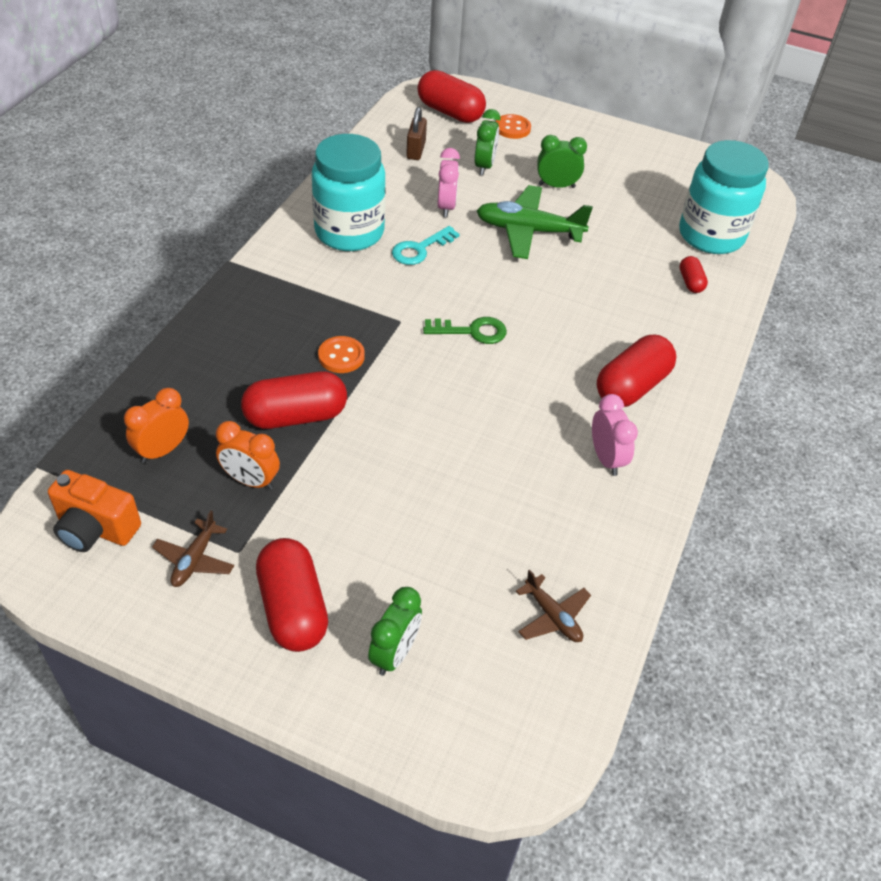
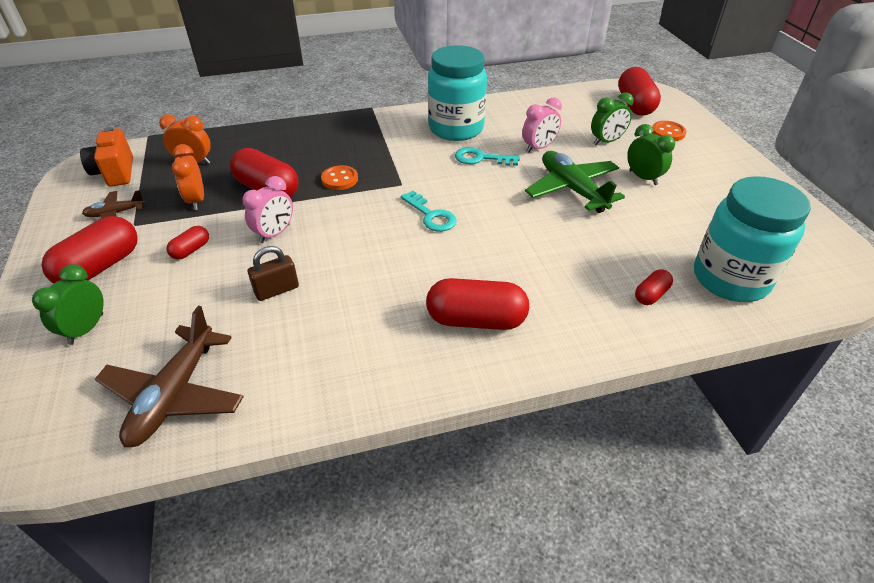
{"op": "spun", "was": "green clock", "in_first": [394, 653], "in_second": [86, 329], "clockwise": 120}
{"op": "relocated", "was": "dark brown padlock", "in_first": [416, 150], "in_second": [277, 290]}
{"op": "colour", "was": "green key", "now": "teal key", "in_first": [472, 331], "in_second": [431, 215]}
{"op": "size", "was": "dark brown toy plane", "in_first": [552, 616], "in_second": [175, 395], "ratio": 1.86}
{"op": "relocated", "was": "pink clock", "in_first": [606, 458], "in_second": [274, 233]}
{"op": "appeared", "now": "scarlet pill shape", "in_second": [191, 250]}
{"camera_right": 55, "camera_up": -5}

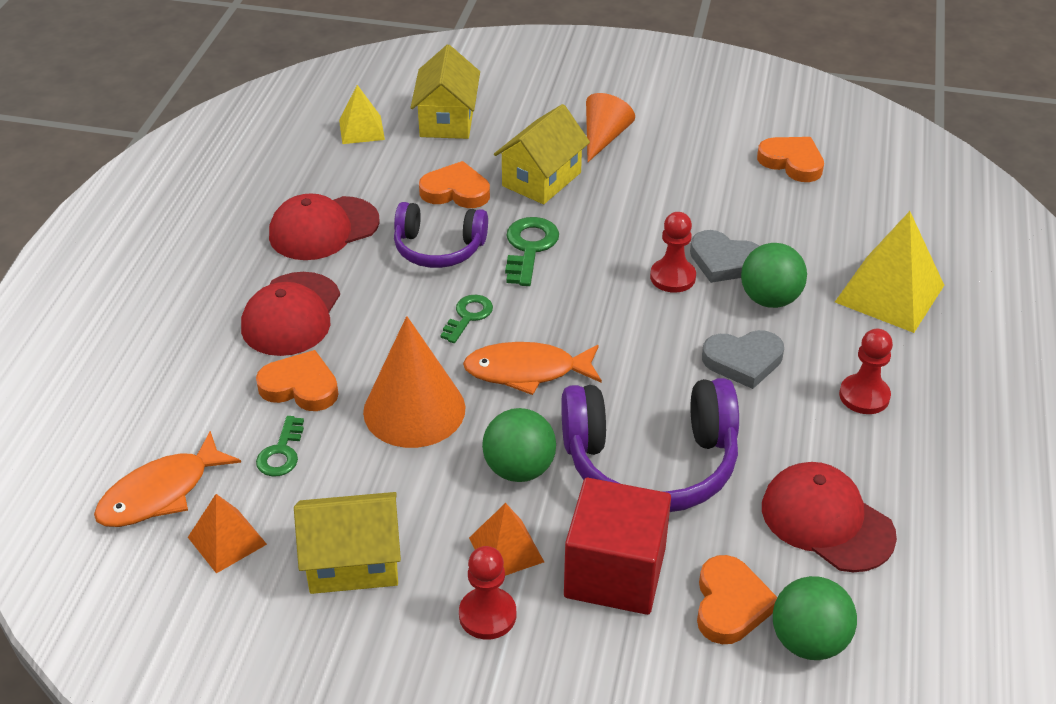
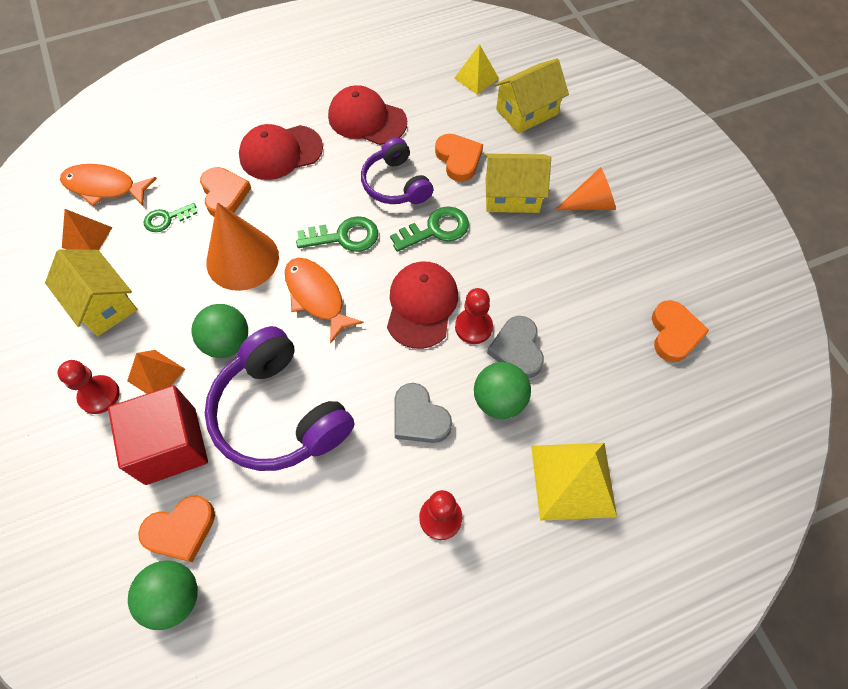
{"op": "size", "was": "green key", "in_first": [468, 316], "in_second": [344, 236], "ratio": 1.51}
{"op": "relocated", "was": "scarlet baseball cap", "in_first": [827, 521], "in_second": [421, 305]}
{"camera_right": 55, "camera_up": 20}

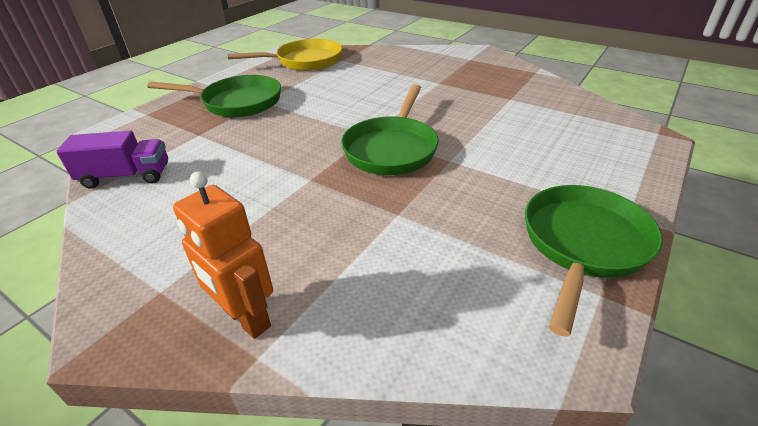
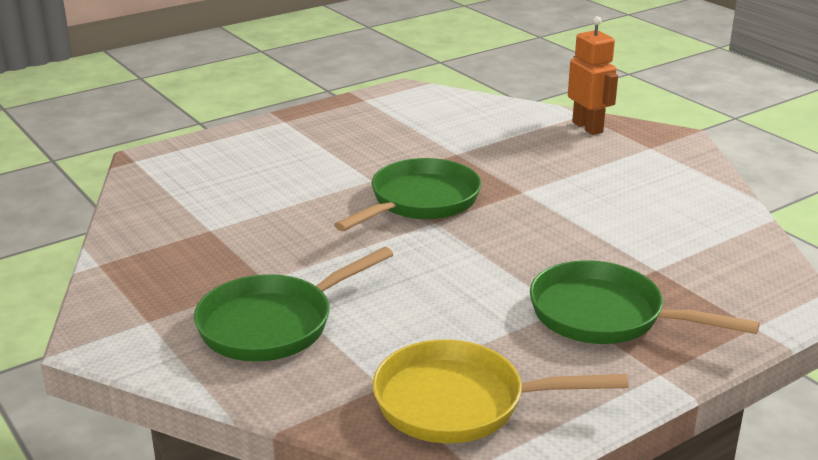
{"op": "missing", "was": "purple lorry", "in_first": [126, 176]}
{"op": "relocated", "was": "green skillet", "in_first": [583, 245], "in_second": [274, 324]}
{"camera_right": -160, "camera_up": -10}

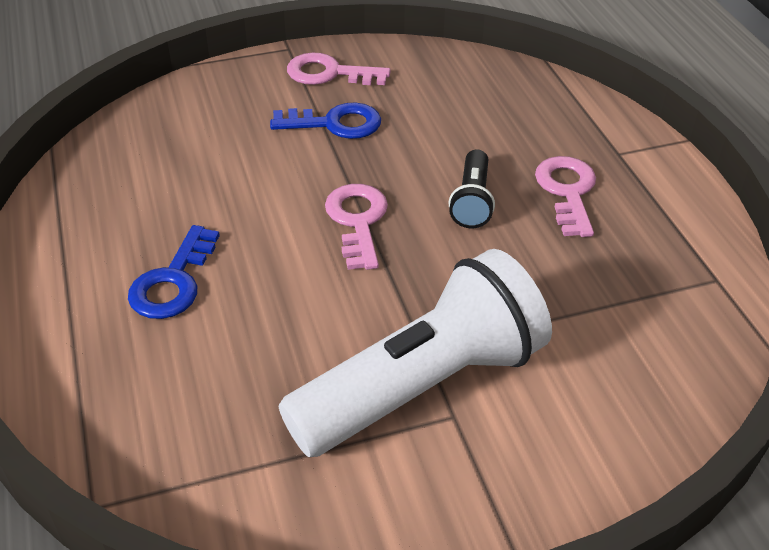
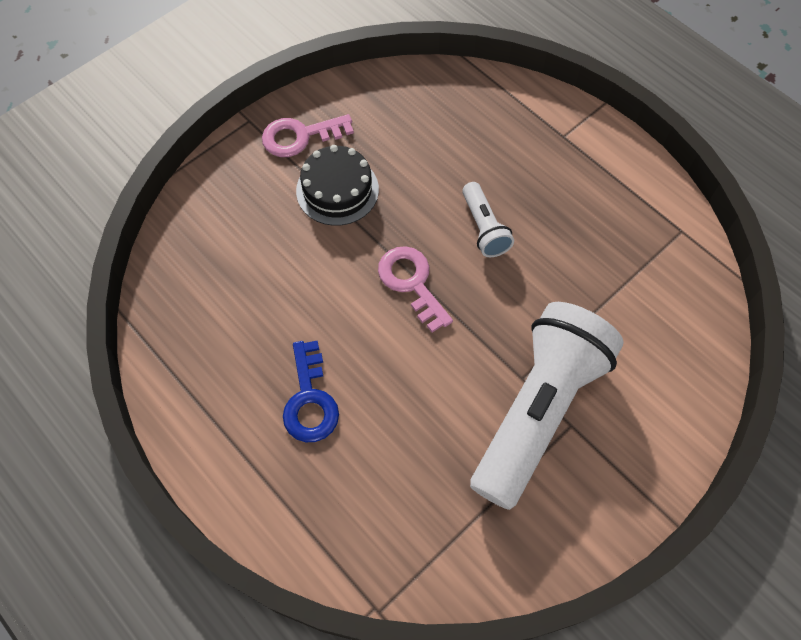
{"op": "exchanged", "was": "blue key", "now": "jet-black gateau", "in_first": [335, 123], "in_second": [337, 190]}
{"op": "colour", "was": "jet-black pocket torch", "now": "pure white pocket torch", "in_first": [472, 201], "in_second": [484, 228]}
{"op": "missing", "was": "pink key", "in_first": [567, 191]}
{"camera_right": -25, "camera_up": 20}

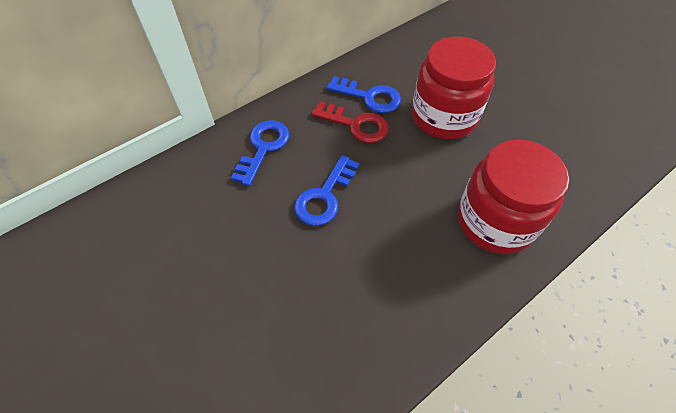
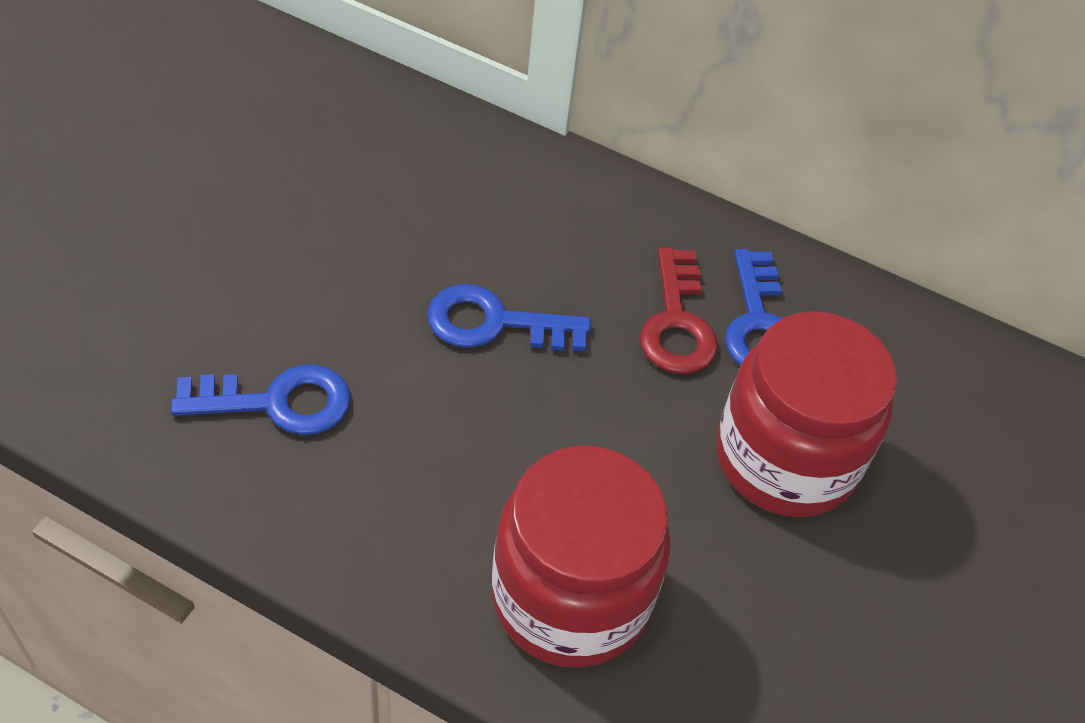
{"op": "relocated", "was": "blue key", "in_first": [263, 148], "in_second": [277, 402]}
{"camera_right": 60, "camera_up": -5}

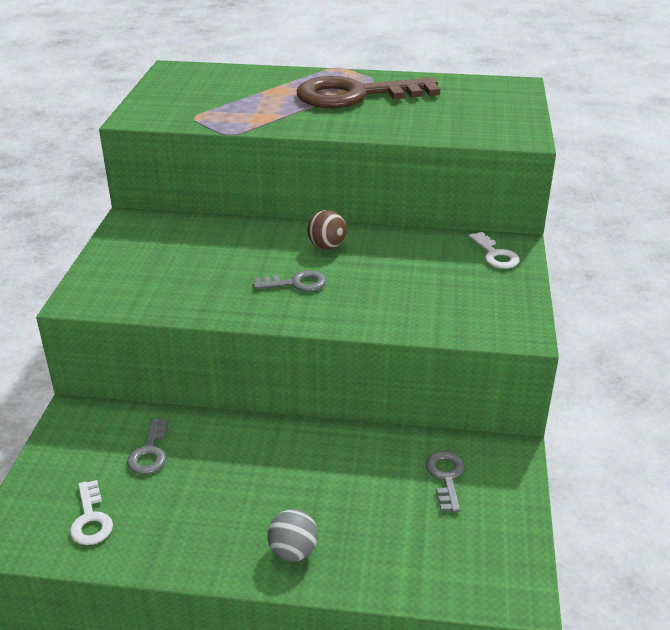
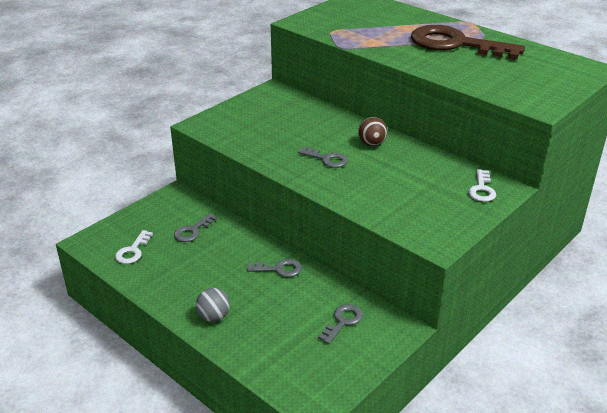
{"op": "appeared", "now": "gray key", "in_second": [279, 269]}
{"camera_right": 35, "camera_up": 0}

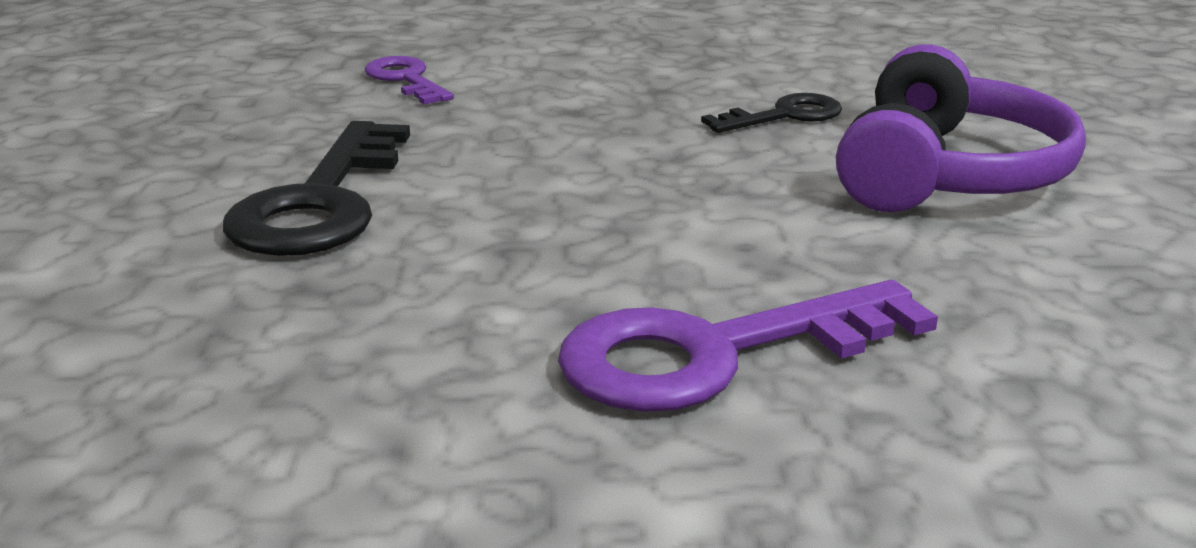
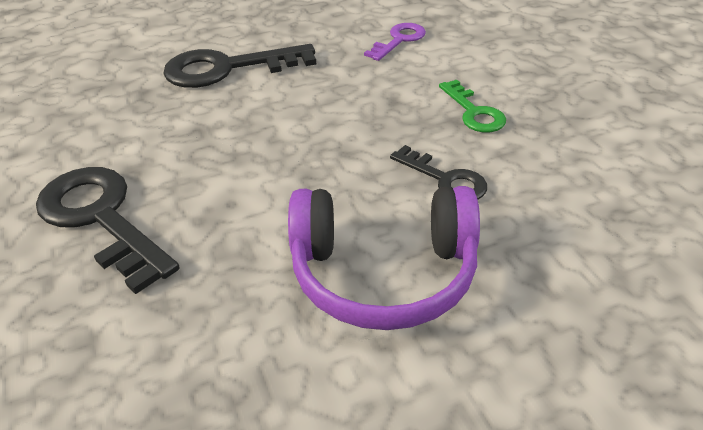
{"op": "colour", "was": "purple key", "now": "jet-black key", "in_first": [716, 354], "in_second": [101, 219]}
{"op": "appeared", "now": "green key", "in_second": [474, 112]}
{"camera_right": 70, "camera_up": 15}

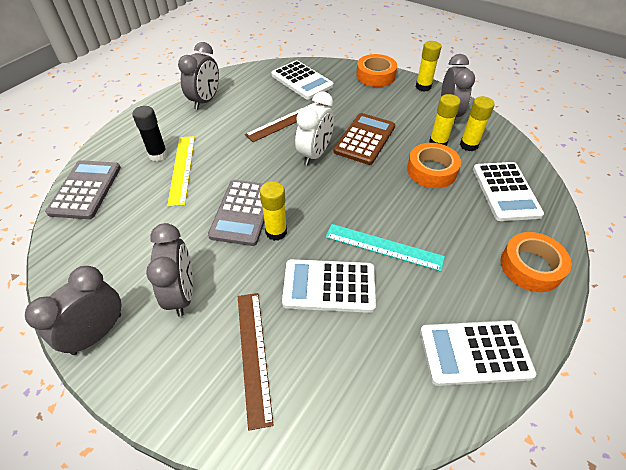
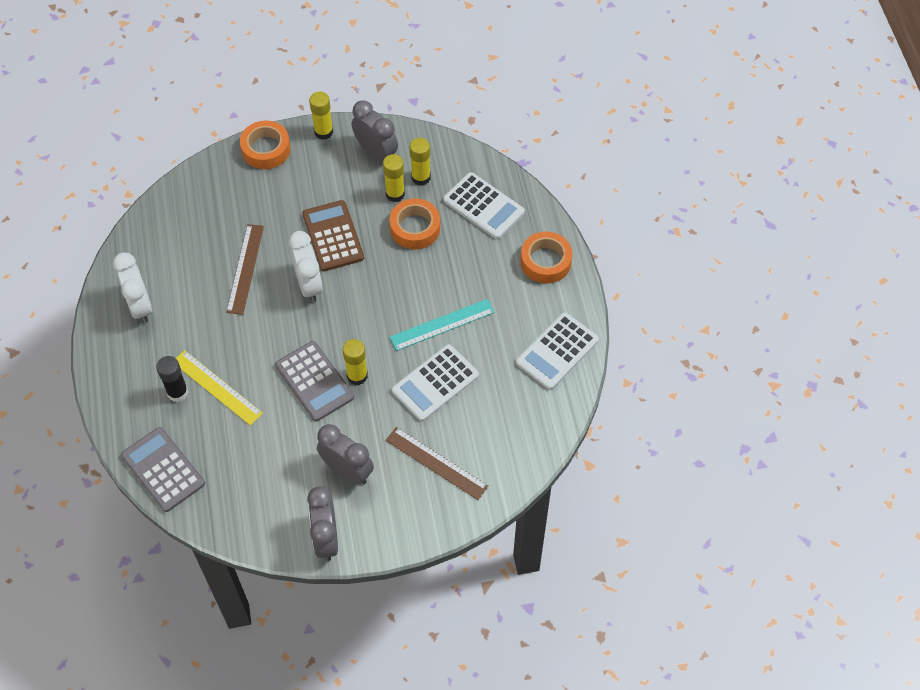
{"op": "colour", "was": "gray clock", "now": "pure white clock", "in_first": [205, 101], "in_second": [140, 306]}
{"op": "missing", "was": "pure white adding machine", "in_first": [302, 81]}
{"camera_right": -45, "camera_up": 10}

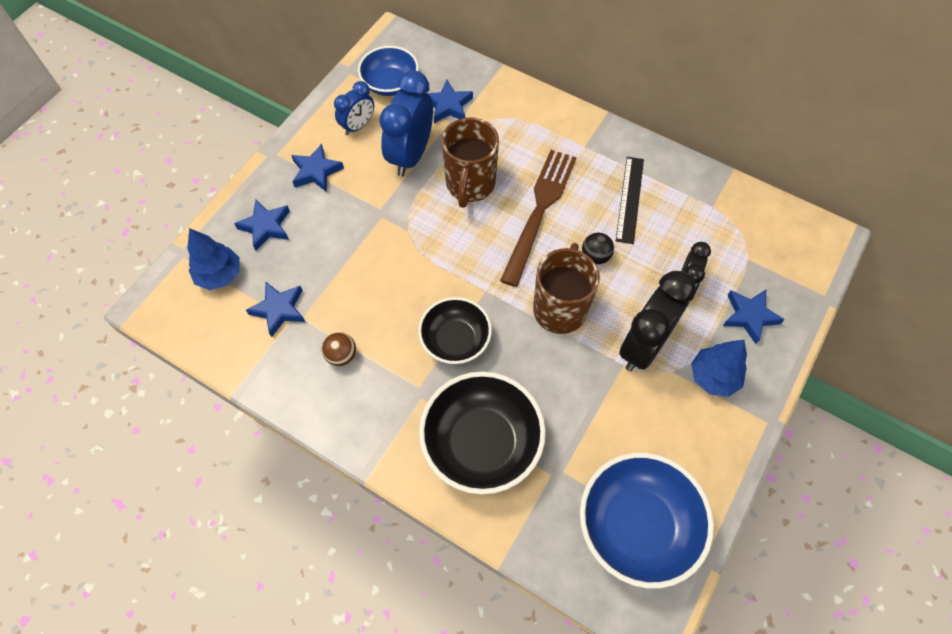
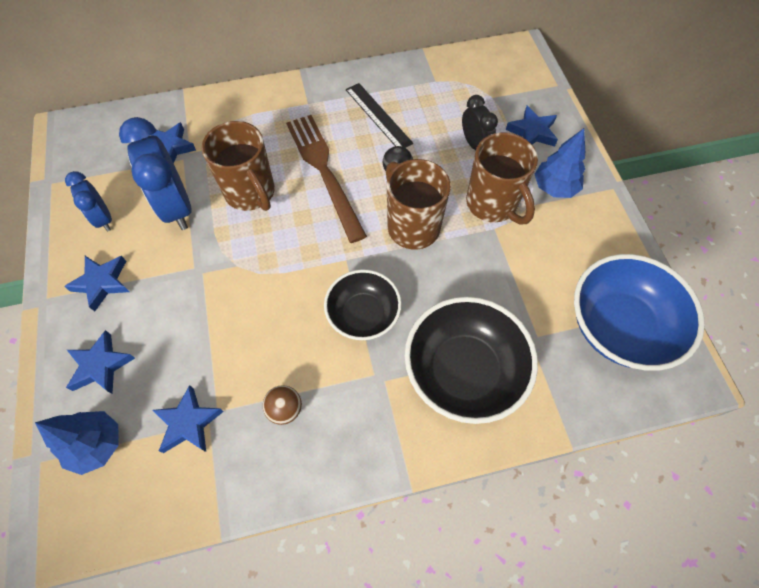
{"op": "spun", "was": "blue clock", "in_first": [358, 126], "in_second": [104, 218], "clockwise": 150}
{"op": "missing", "was": "blue deep dish", "in_first": [390, 84]}
{"op": "exchanged", "was": "jet-black clock", "now": "dark brown coffee mug", "in_first": [644, 346], "in_second": [493, 204]}
{"camera_right": -45, "camera_up": 0}

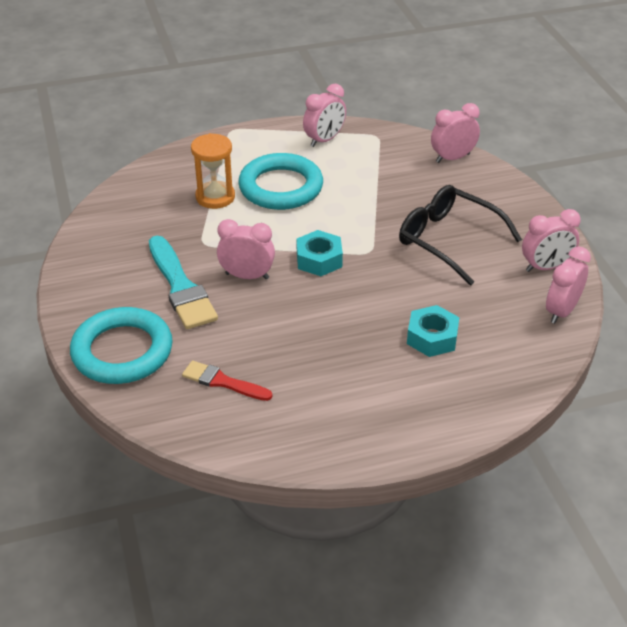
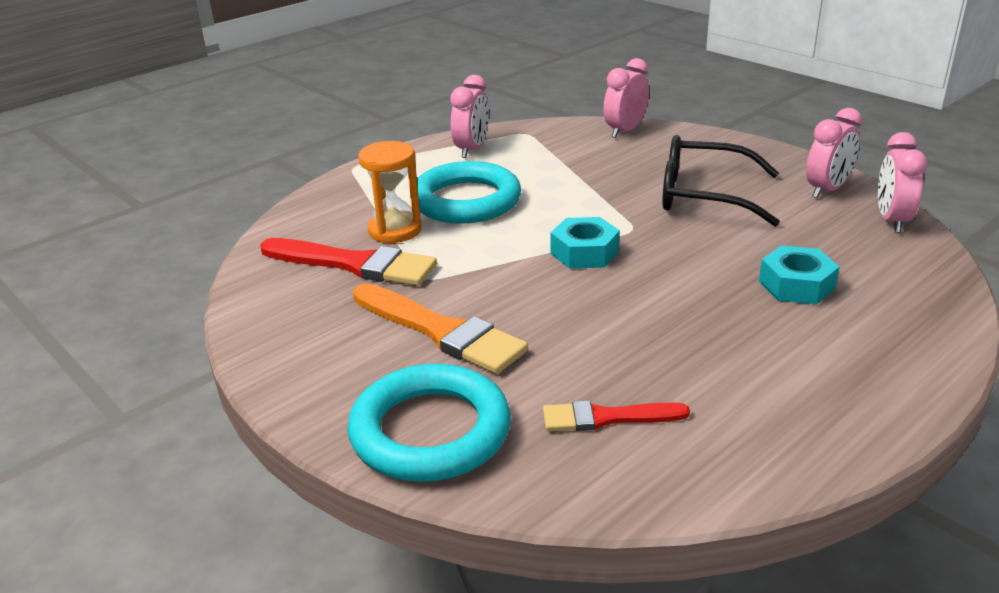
{"op": "colour", "was": "teal paint brush", "now": "bright orange paint brush", "in_first": [181, 287], "in_second": [441, 331]}
{"op": "missing", "was": "pink clock", "in_first": [247, 276]}
{"op": "appeared", "now": "scarlet paint brush", "in_second": [354, 264]}
{"camera_right": -25, "camera_up": -10}

